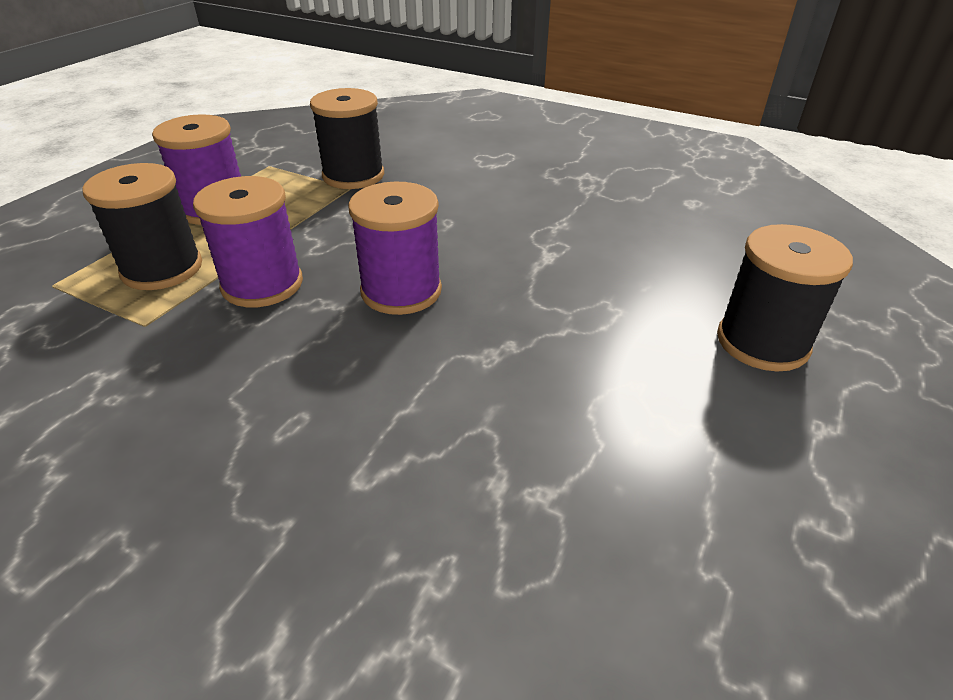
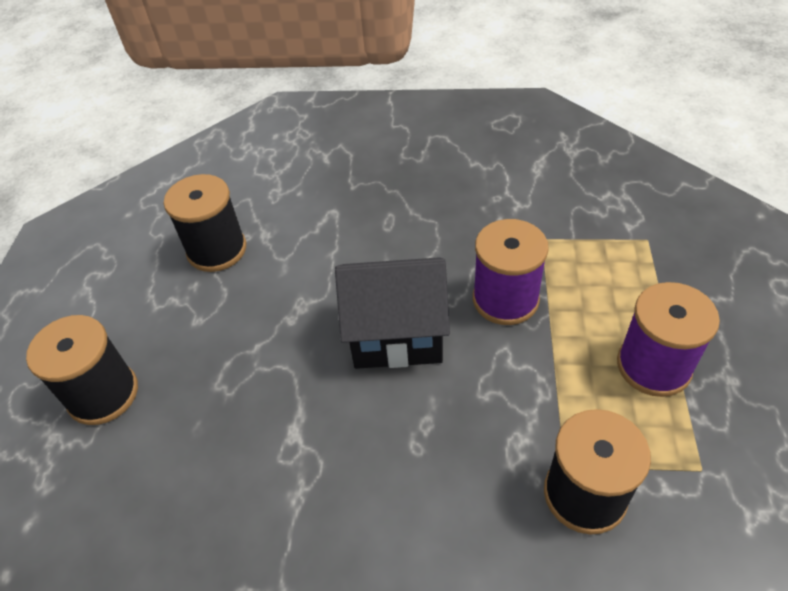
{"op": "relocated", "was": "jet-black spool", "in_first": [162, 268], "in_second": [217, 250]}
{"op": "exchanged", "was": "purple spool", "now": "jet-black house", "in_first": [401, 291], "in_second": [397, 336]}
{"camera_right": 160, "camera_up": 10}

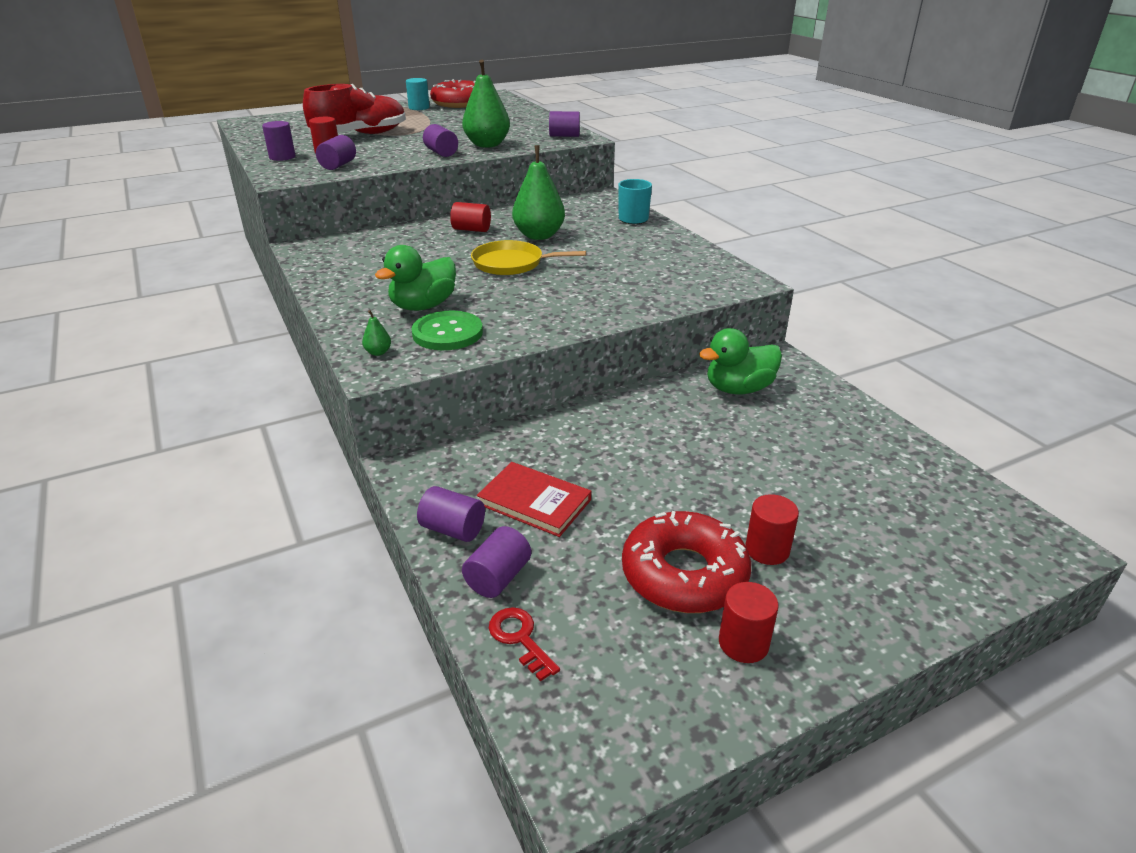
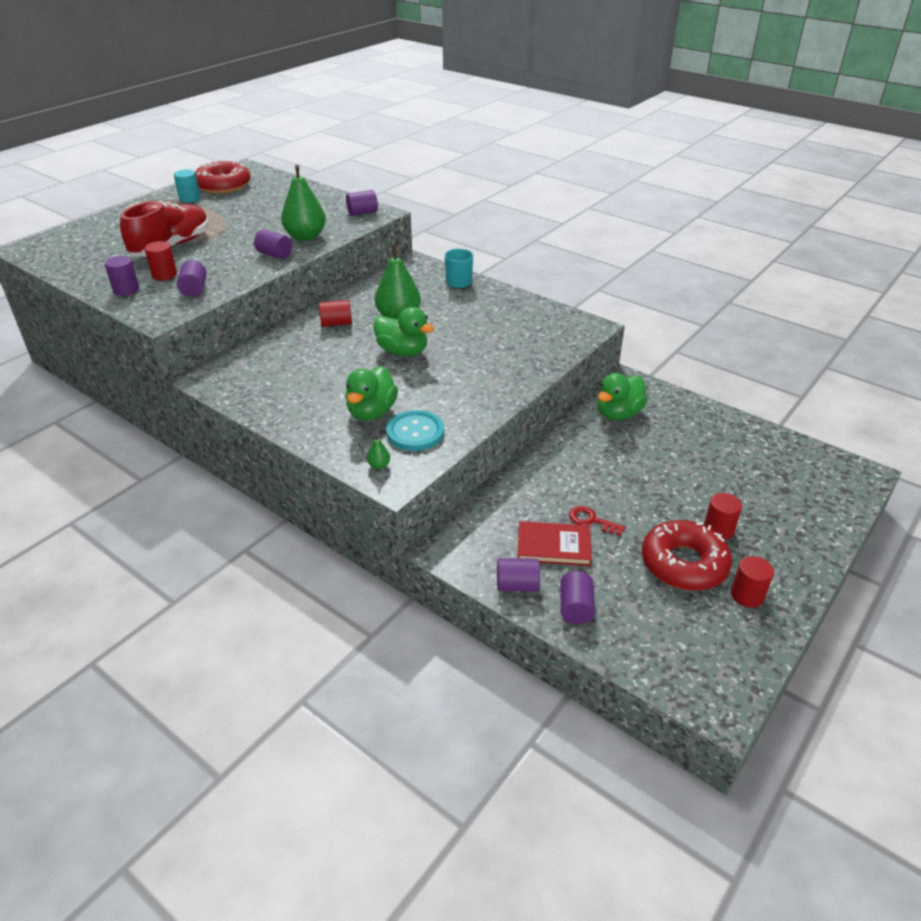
{"op": "colour", "was": "green shirt button", "now": "teal shirt button", "in_first": [447, 333], "in_second": [415, 432]}
{"op": "exchanged", "was": "golden skillet", "now": "green toy duck", "in_first": [511, 263], "in_second": [403, 352]}
{"op": "relocated", "was": "scarlet key", "in_first": [520, 638], "in_second": [591, 520]}
{"camera_right": -25, "camera_up": 5}

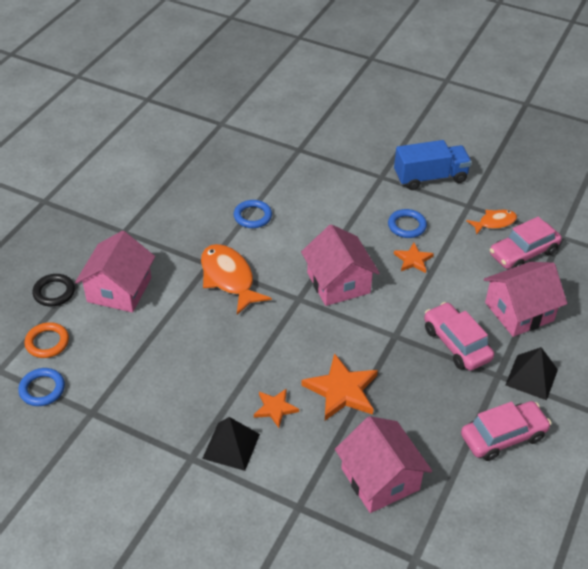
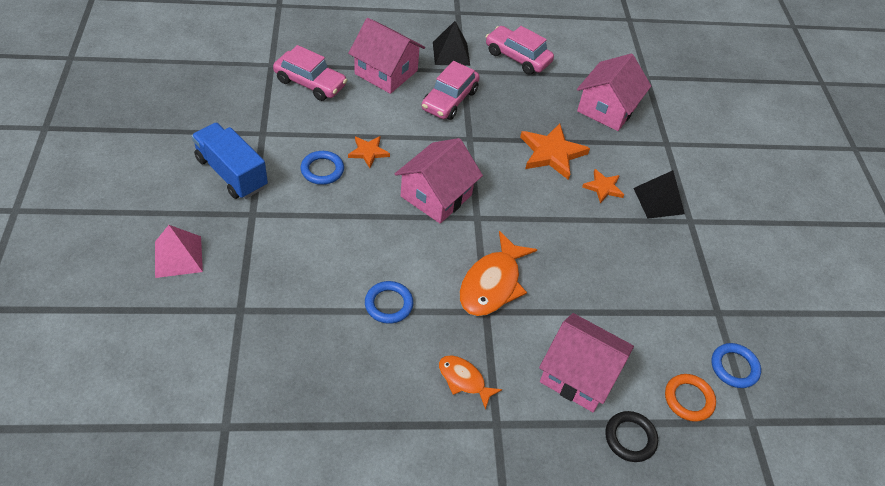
{"op": "spun", "was": "pink house", "in_first": [119, 290], "in_second": [578, 374], "clockwise": 45}
{"op": "relocated", "was": "bright orange fish", "in_first": [494, 222], "in_second": [464, 380]}
{"op": "appeared", "now": "pink solid pyramid", "in_second": [178, 256]}
{"camera_right": -125, "camera_up": 5}

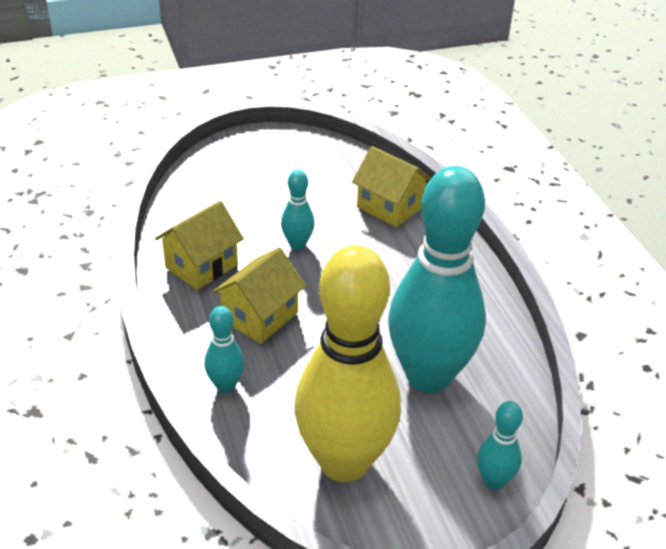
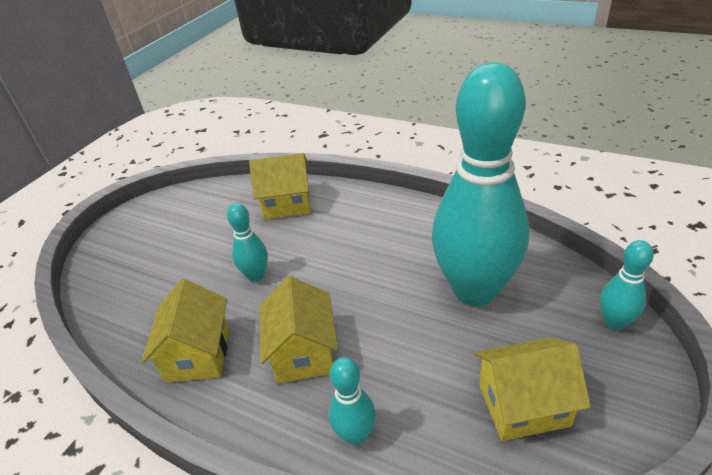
{"op": "exchanged", "was": "golden tenpin", "now": "golden house", "in_first": [344, 462], "in_second": [523, 405]}
{"camera_right": -40, "camera_up": 0}

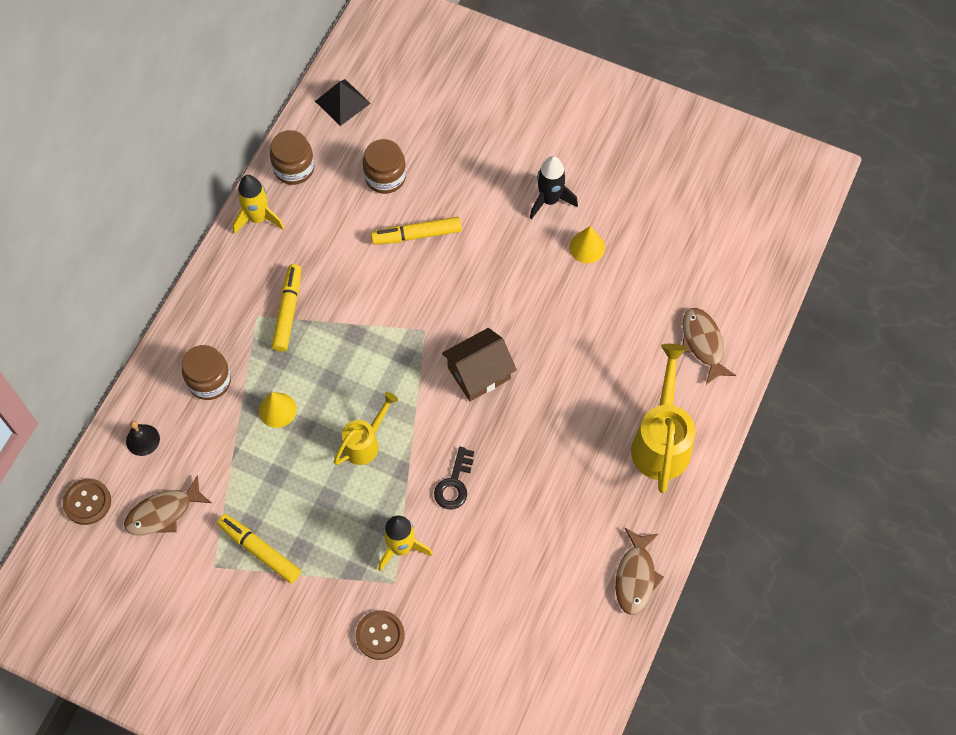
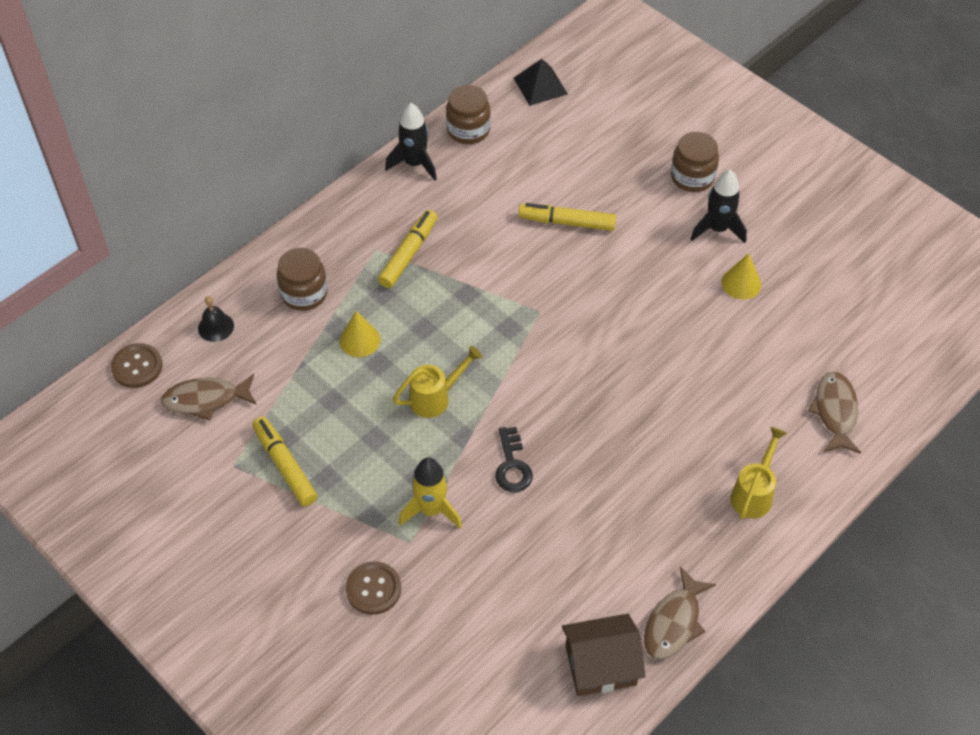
{"op": "colour", "was": "golden toy rocket", "now": "jet-black toy rocket", "in_first": [258, 218], "in_second": [414, 164]}
{"op": "relocated", "was": "dark brown jam jar", "in_first": [385, 177], "in_second": [692, 177]}
{"op": "spun", "was": "jet-black key", "in_first": [454, 484], "in_second": [512, 465], "clockwise": -45}
{"op": "relocated", "was": "dark brown house", "in_first": [479, 373], "in_second": [600, 665]}
{"op": "size", "was": "golden sprinkling can", "in_first": [661, 440], "in_second": [754, 493], "ratio": 0.6}
{"camera_right": 20, "camera_up": -10}

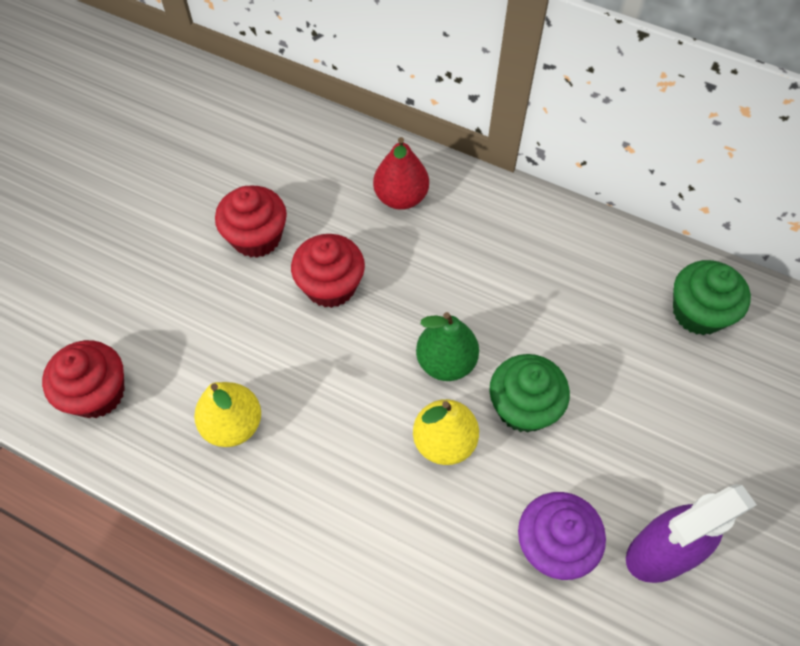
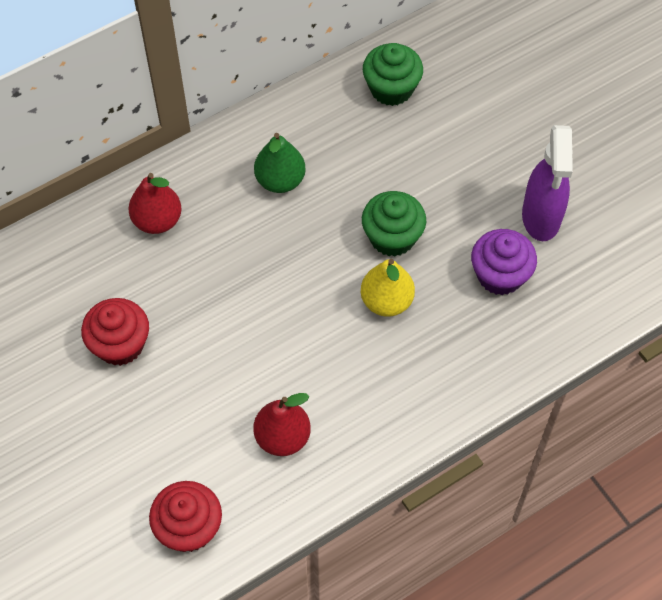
{"op": "colour", "was": "golden toy pear", "now": "scarlet toy pear", "in_first": [233, 425], "in_second": [282, 437]}
{"op": "missing", "was": "scarlet muffin", "in_first": [330, 286]}
{"op": "relocated", "was": "green toy pear", "in_first": [446, 362], "in_second": [280, 180]}
{"camera_right": -60, "camera_up": 0}

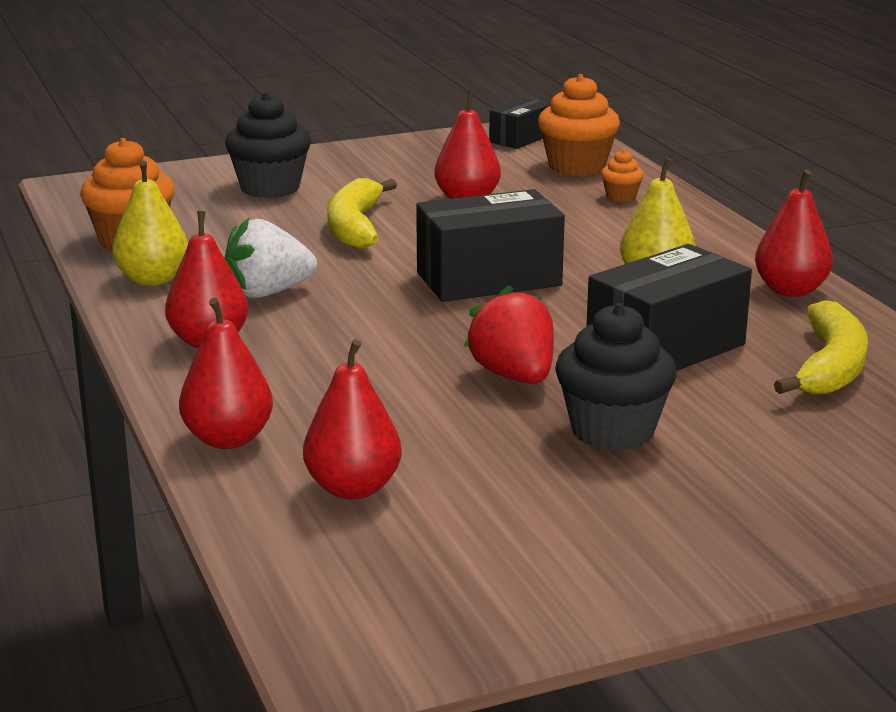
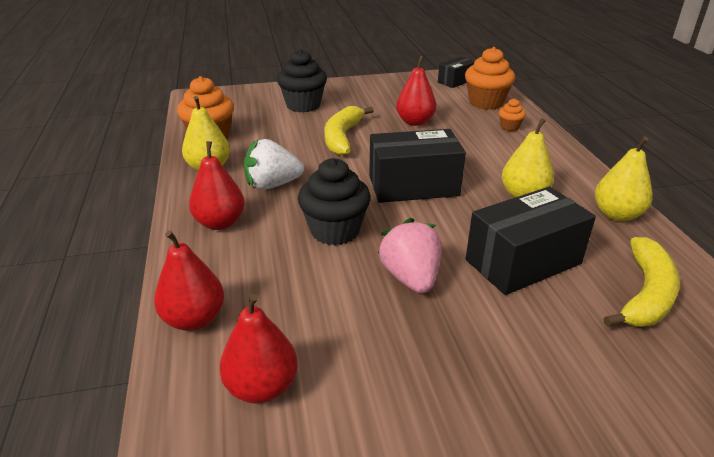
{"op": "colour", "was": "scarlet toy strawberry", "now": "pink toy strawberry", "in_first": [514, 376], "in_second": [411, 278]}
{"op": "relocated", "was": "jet-black muffin", "in_first": [612, 431], "in_second": [335, 231]}
{"op": "colour", "was": "scarlet toy pear", "now": "golden toy pear", "in_first": [790, 290], "in_second": [616, 214]}
{"camera_right": 10, "camera_up": 10}

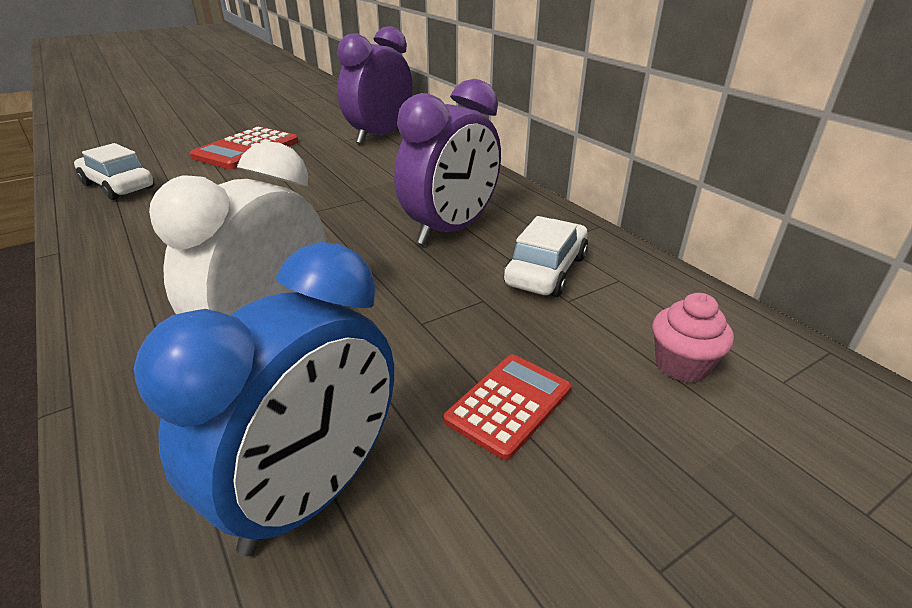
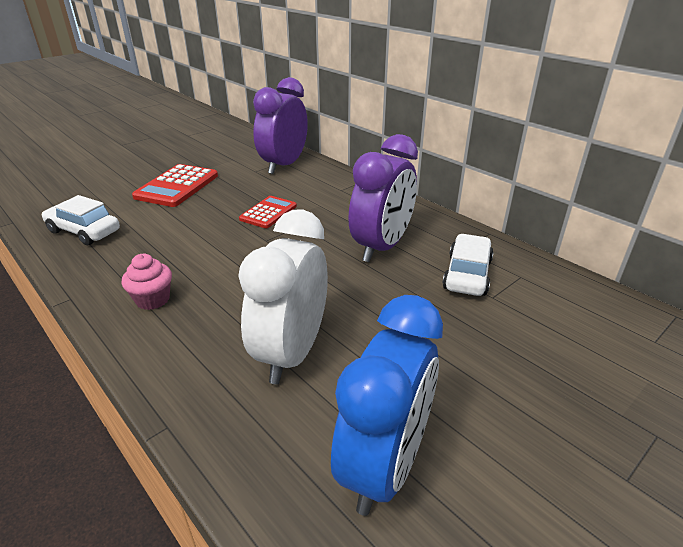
{"op": "relocated", "was": "scarlet adding machine", "in_first": [509, 405], "in_second": [268, 213]}
{"op": "relocated", "was": "pink muffin", "in_first": [681, 365], "in_second": [153, 299]}
{"camera_right": -10, "camera_up": 0}

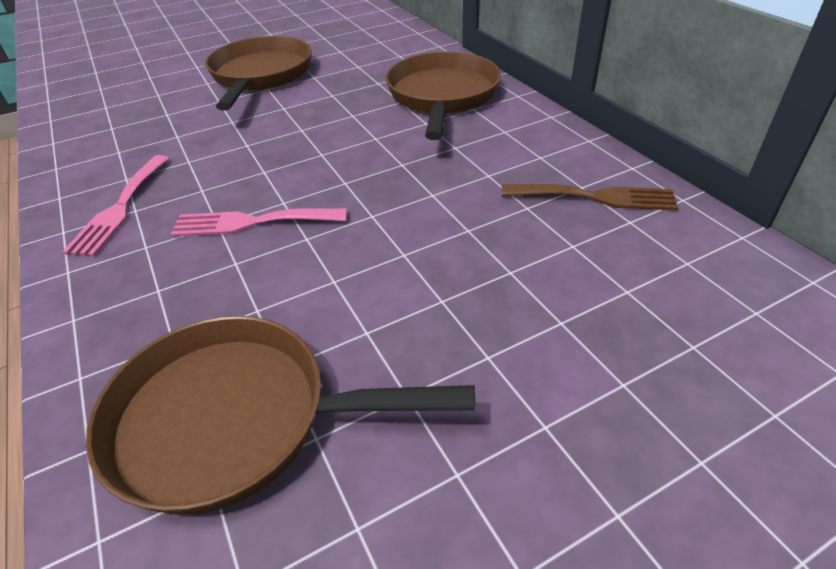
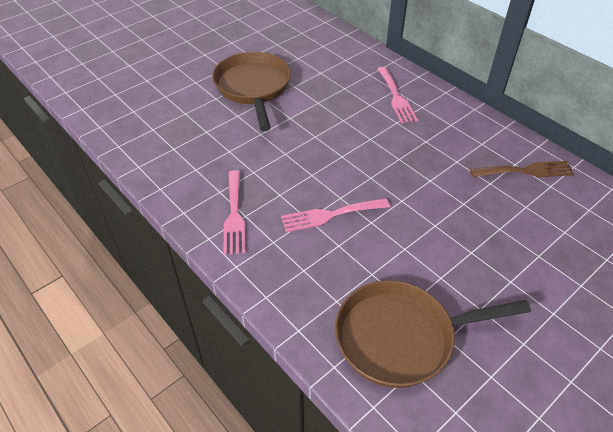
{"op": "exchanged", "was": "dark brown skillet", "now": "pink dinner fork", "in_first": [442, 96], "in_second": [396, 97]}
{"camera_right": -15, "camera_up": 5}

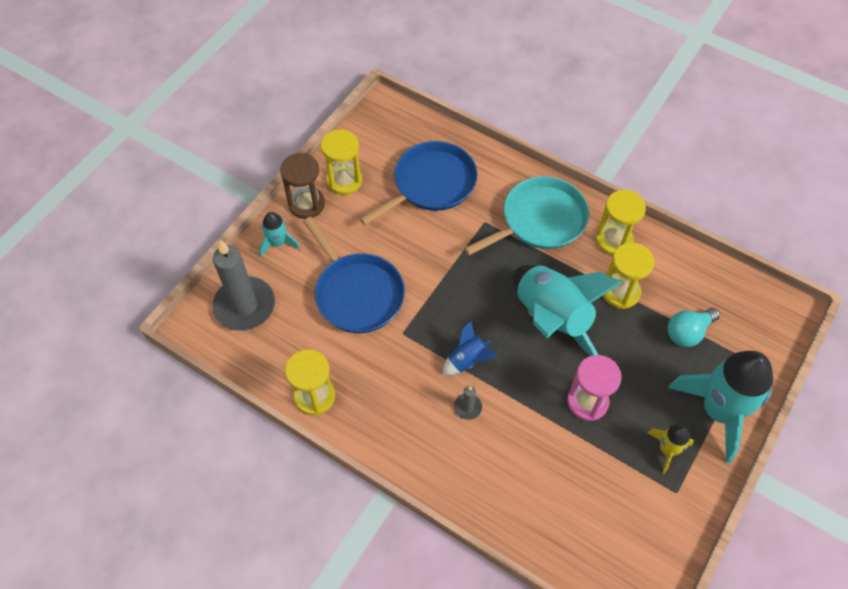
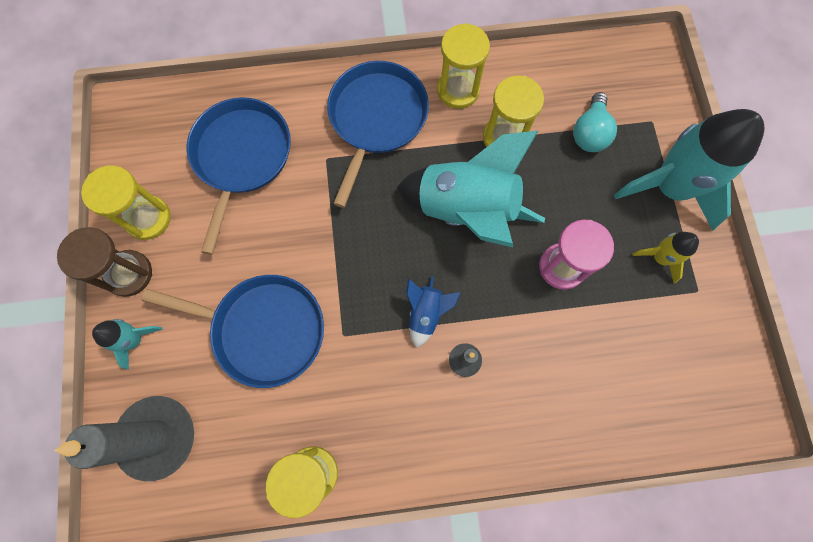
{"op": "colour", "was": "teal skillet", "now": "blue skillet", "in_first": [540, 220], "in_second": [376, 119]}
{"camera_right": -40, "camera_up": 15}

